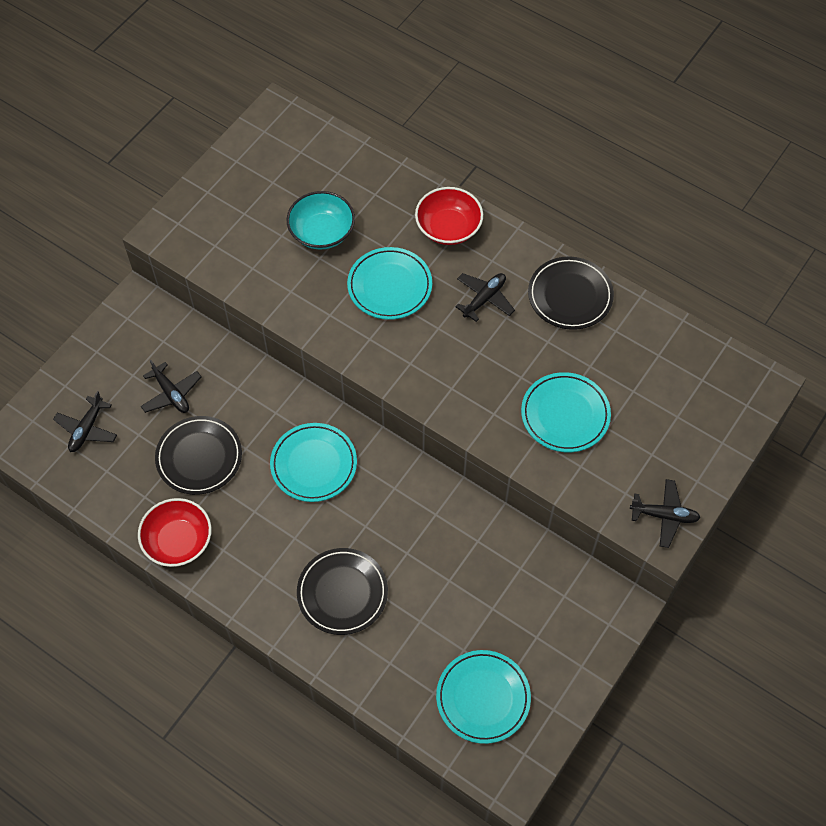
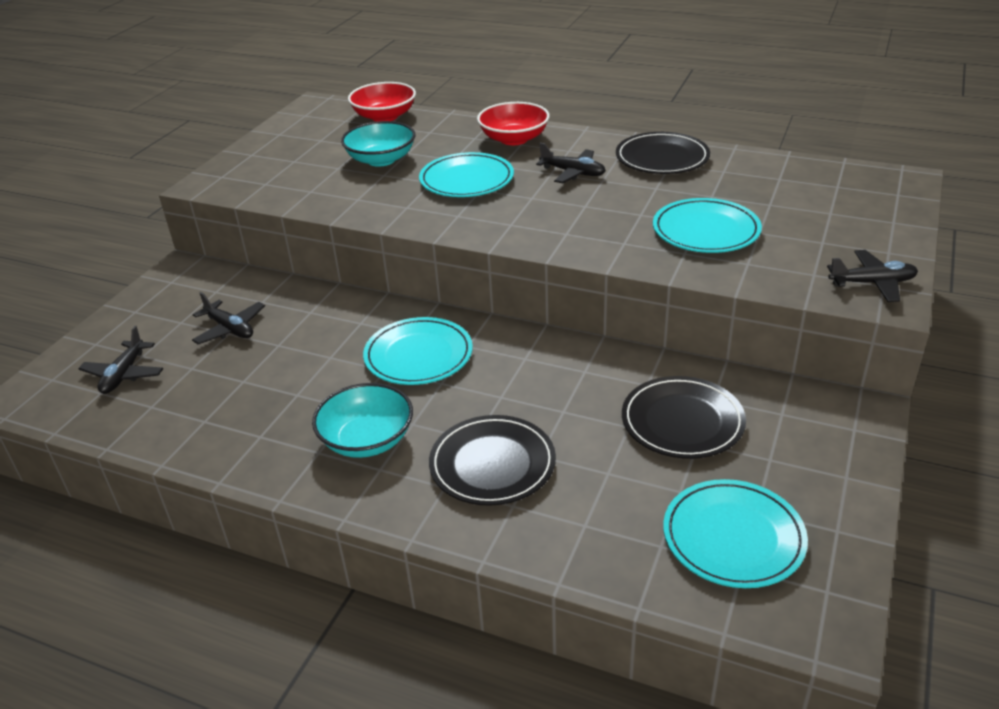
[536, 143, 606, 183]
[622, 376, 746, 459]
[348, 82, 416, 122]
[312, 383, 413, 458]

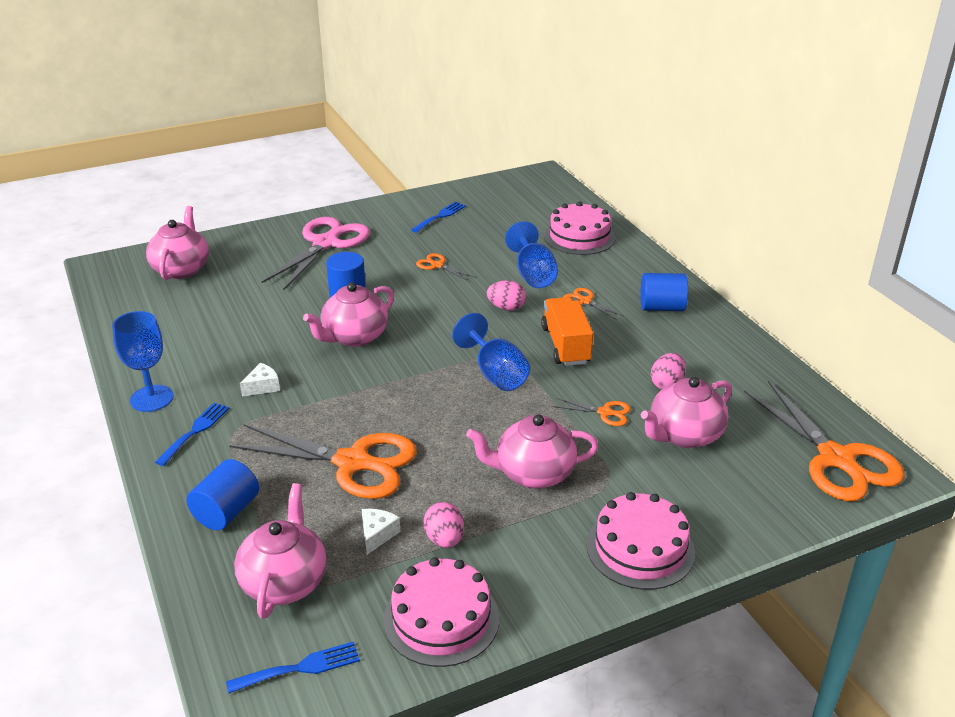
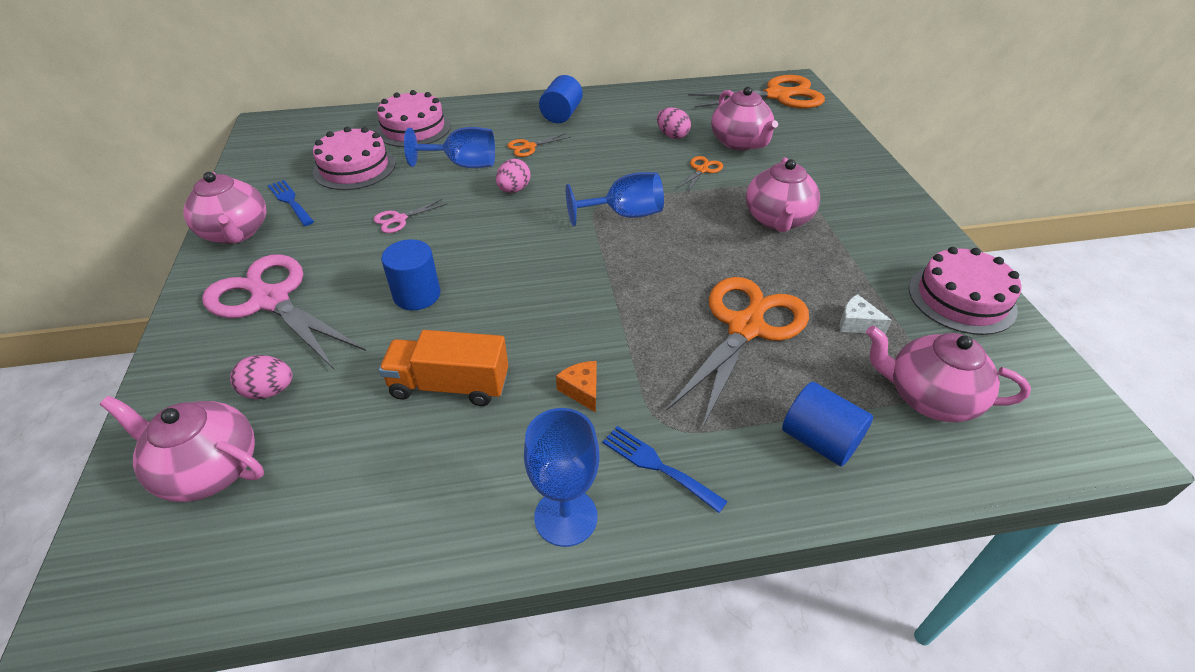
[373, 199, 448, 233]
[183, 172, 266, 244]
[379, 330, 509, 406]
[556, 361, 597, 413]
[313, 127, 396, 190]
[230, 355, 292, 399]
[226, 641, 360, 693] (first image)

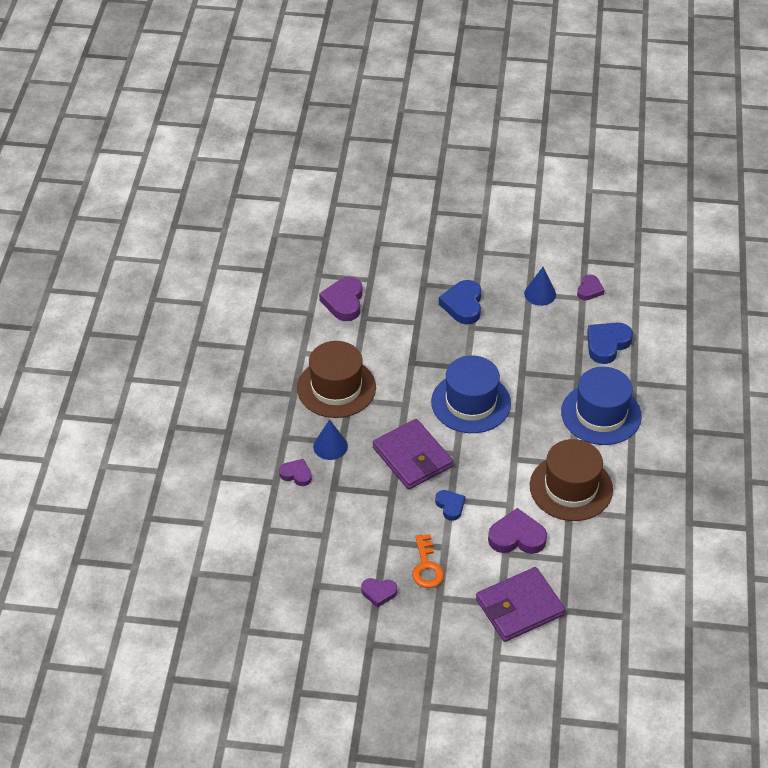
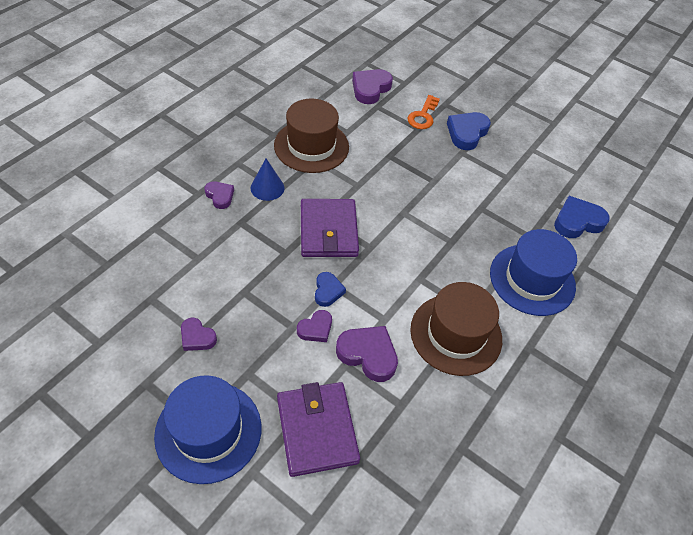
[524, 267, 556, 306] (first image)
[297, 310, 332, 342]
[154, 375, 261, 484]
[408, 95, 440, 129]
[277, 382, 360, 477]

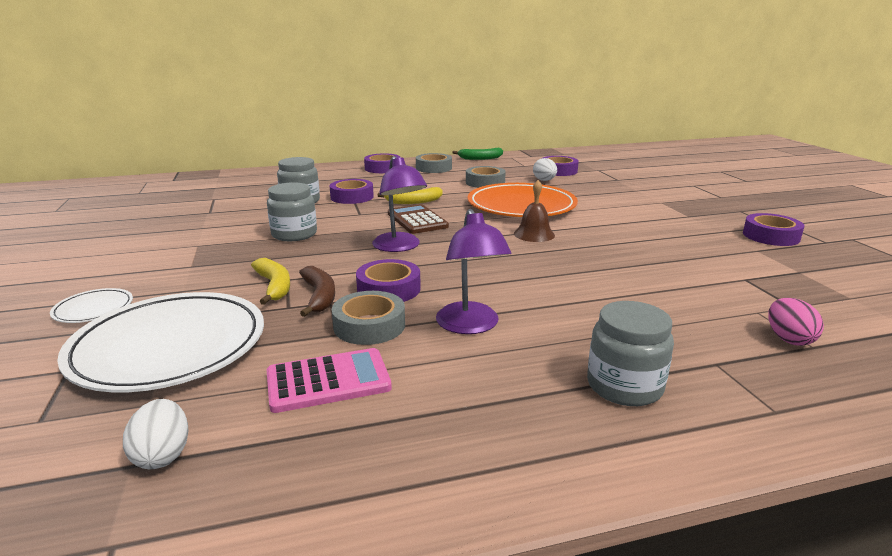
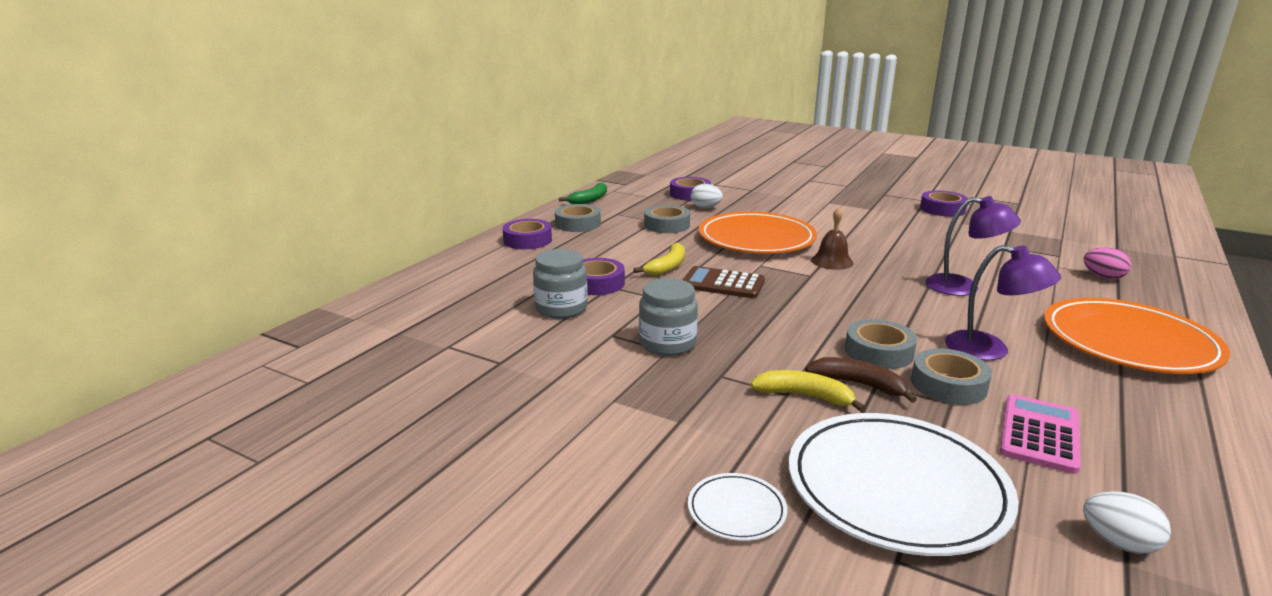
[925, 196, 1021, 296]
[845, 319, 917, 369]
[1044, 298, 1230, 374]

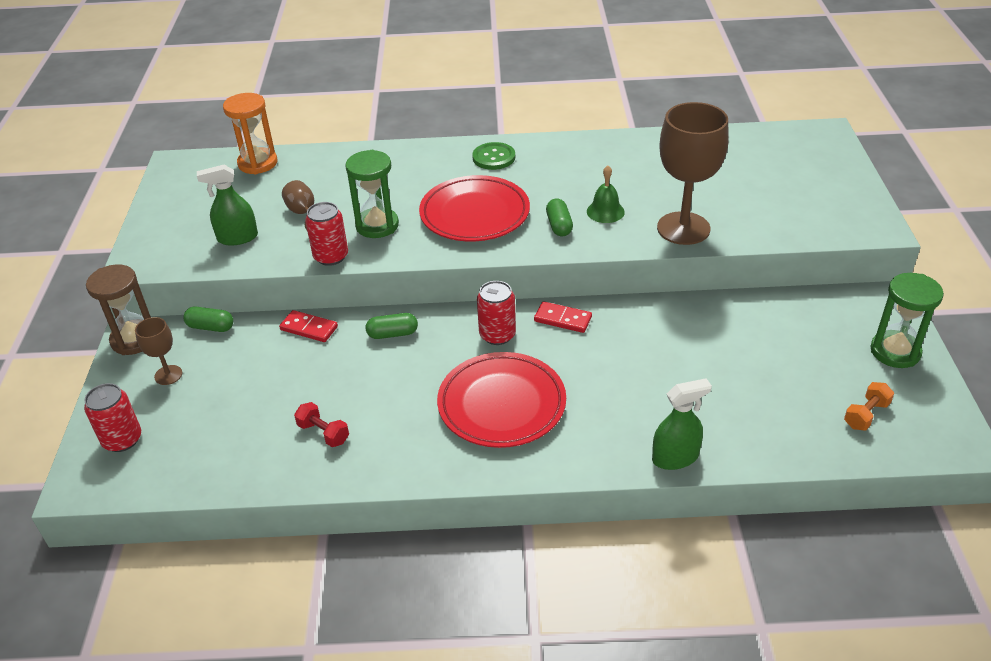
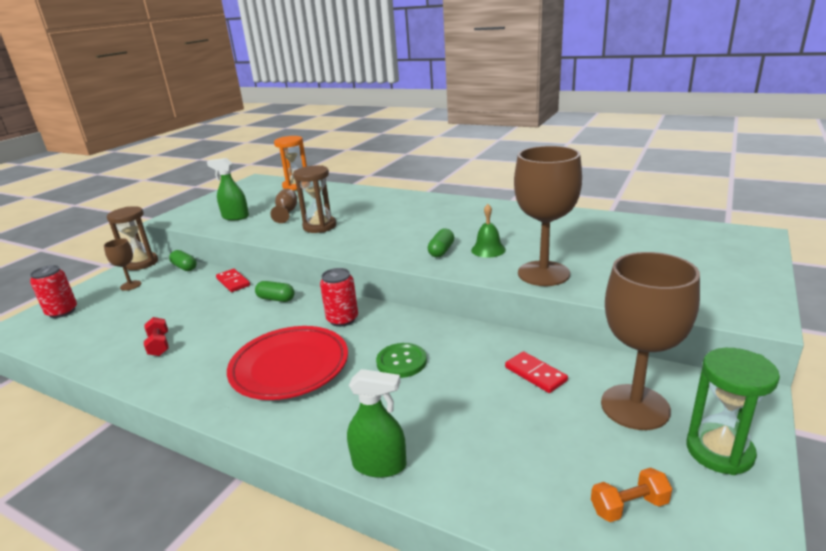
[376, 343, 427, 378]
[293, 166, 336, 233]
[419, 175, 530, 241] (first image)
[305, 202, 348, 266] (first image)
[505, 351, 568, 393]
[601, 252, 700, 430]

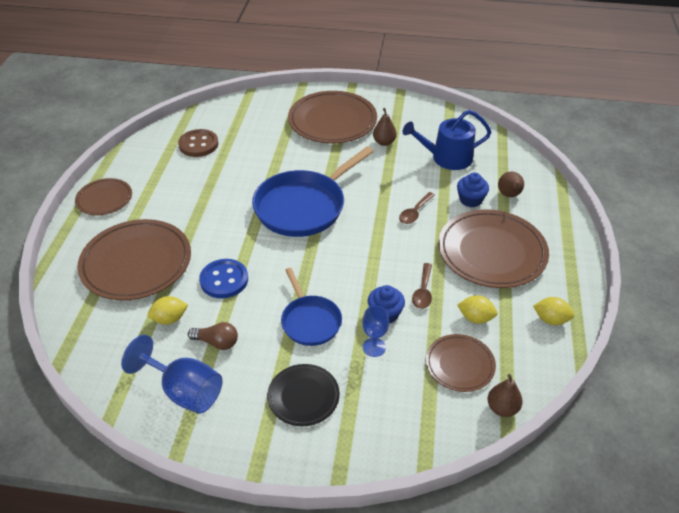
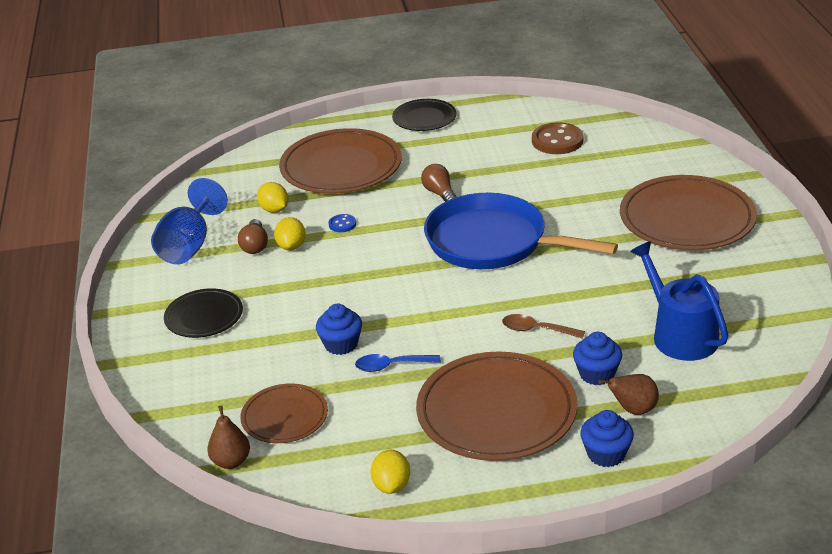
[373, 108, 396, 146] (first image)
[392, 99, 456, 131]
[328, 214, 356, 232]
[355, 354, 441, 372]
[281, 268, 342, 346] (first image)
[274, 217, 306, 250]
[362, 306, 389, 357] (first image)
[421, 164, 456, 202]
[580, 410, 634, 467]

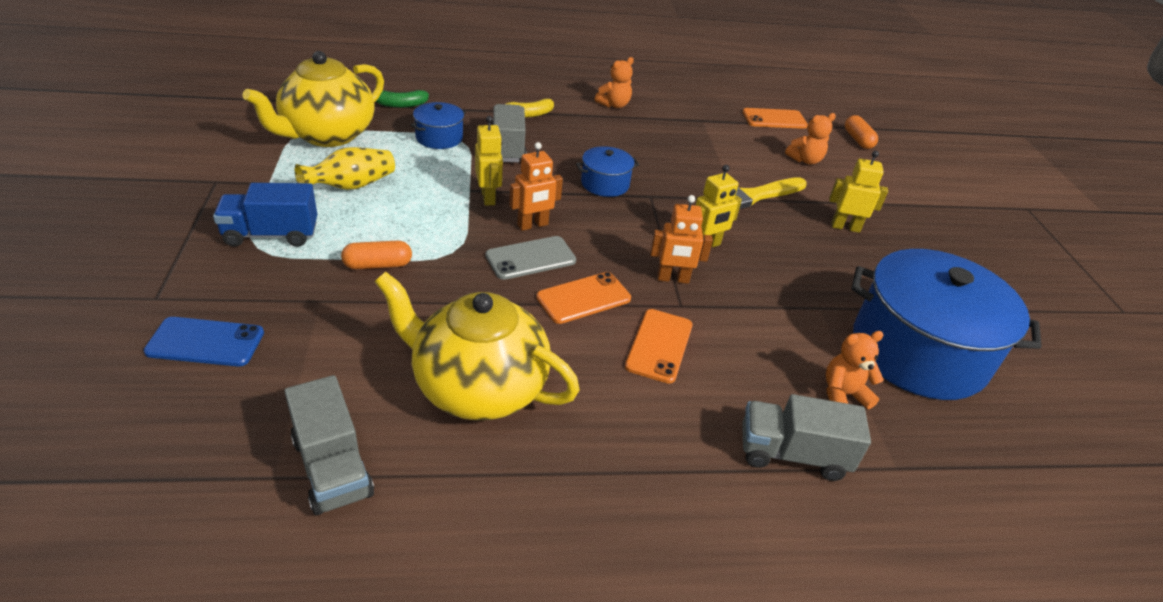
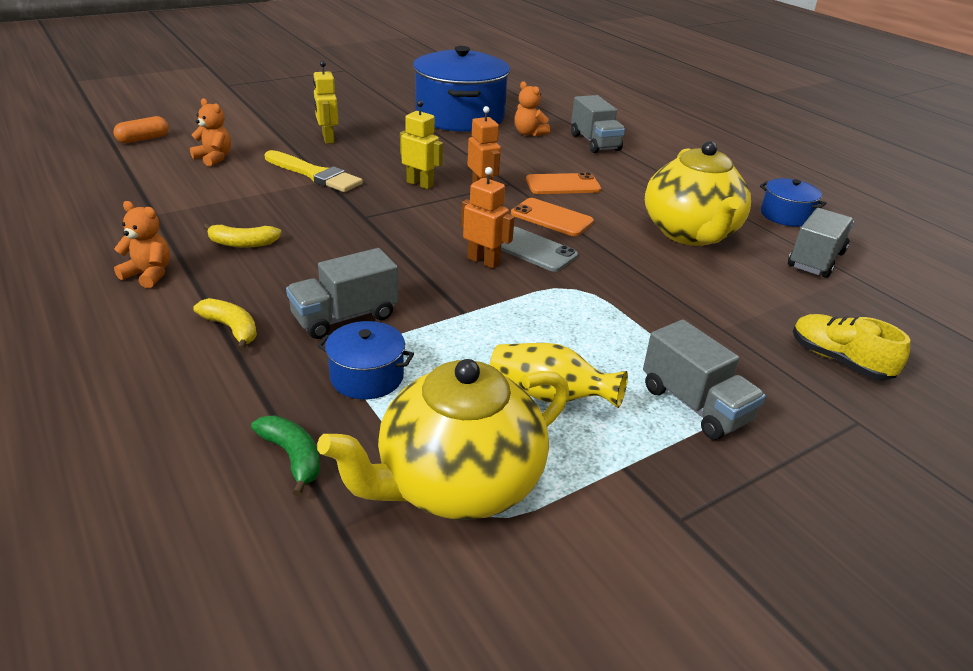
[317, 359, 569, 520]
[742, 108, 808, 129] (first image)
[475, 116, 503, 206] (first image)
[760, 178, 827, 227]
[643, 319, 766, 440]
[341, 241, 412, 269] (first image)
[793, 314, 910, 380]
[204, 224, 282, 248]

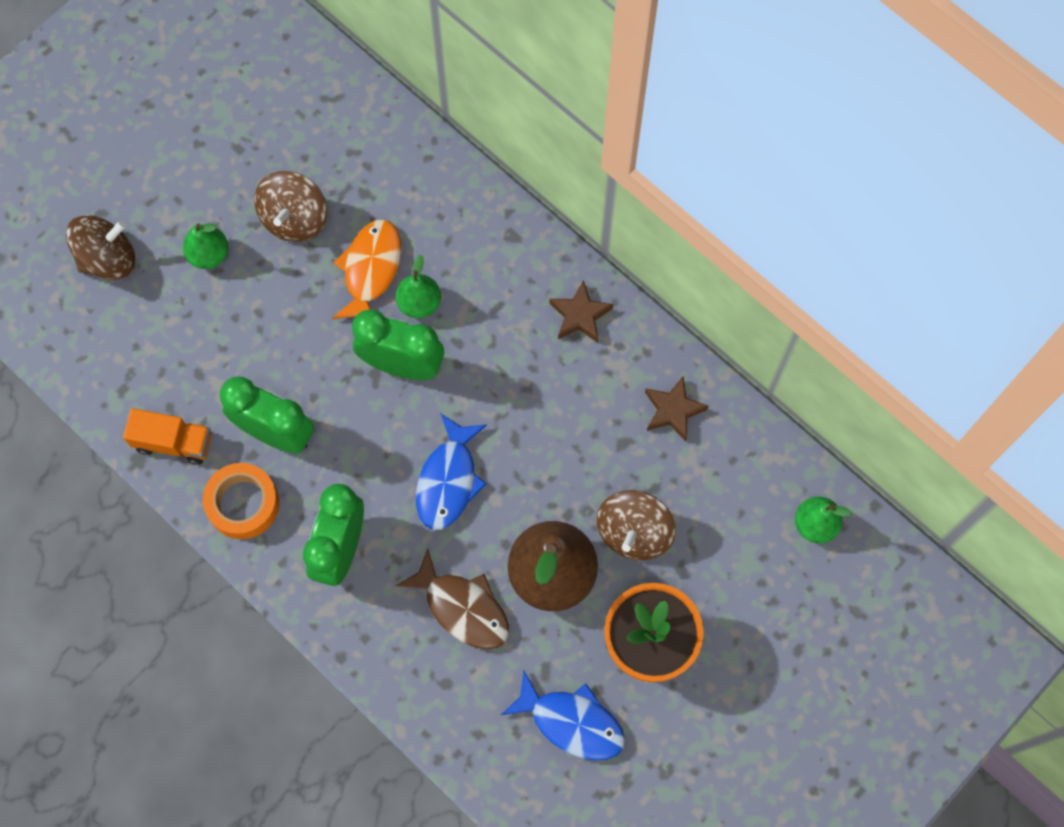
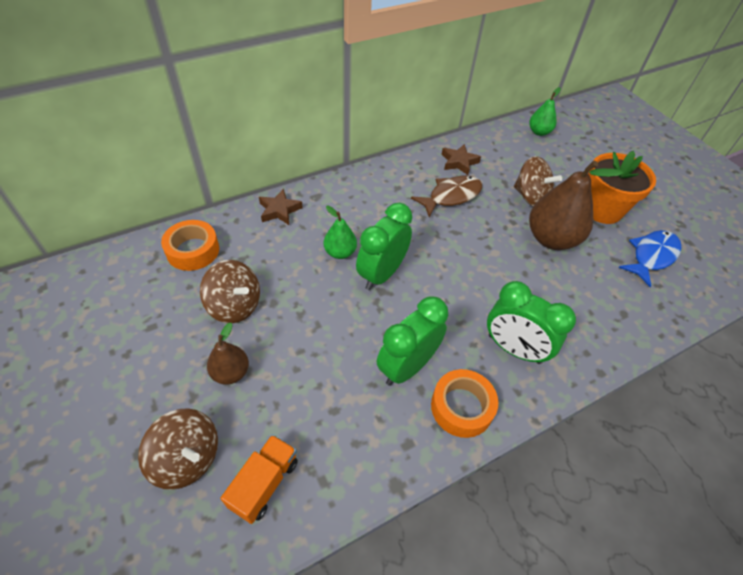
[138, 408, 218, 490]
[332, 220, 401, 319] (first image)
[207, 323, 249, 385]
[259, 189, 303, 225]
[220, 435, 298, 524]
[416, 414, 487, 530] (first image)
[411, 176, 482, 217]
[161, 220, 219, 271]

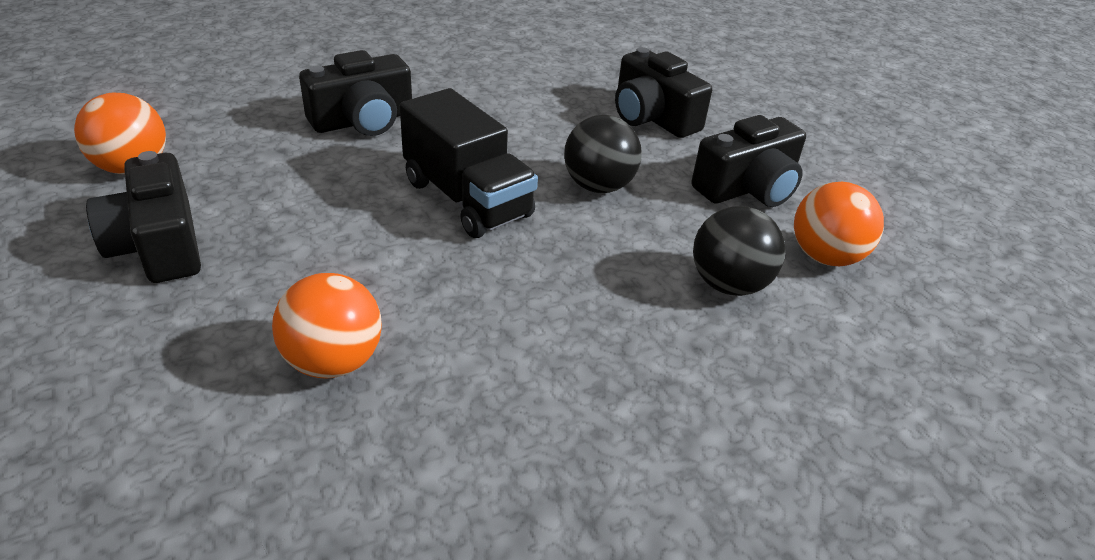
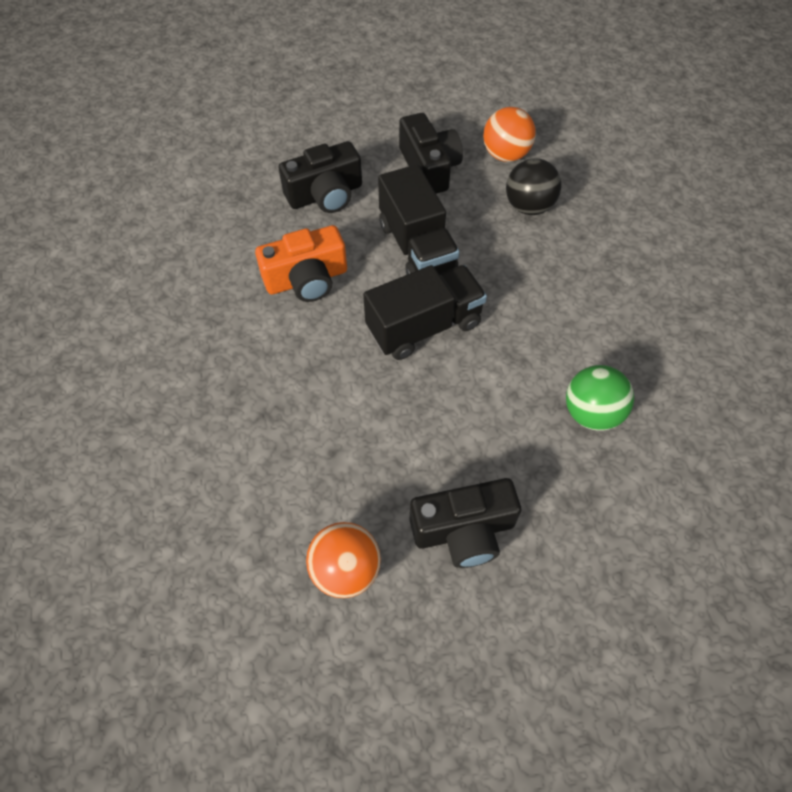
[299, 50, 412, 136] (first image)
[378, 164, 459, 275]
[566, 365, 634, 431]
[255, 225, 347, 302]

